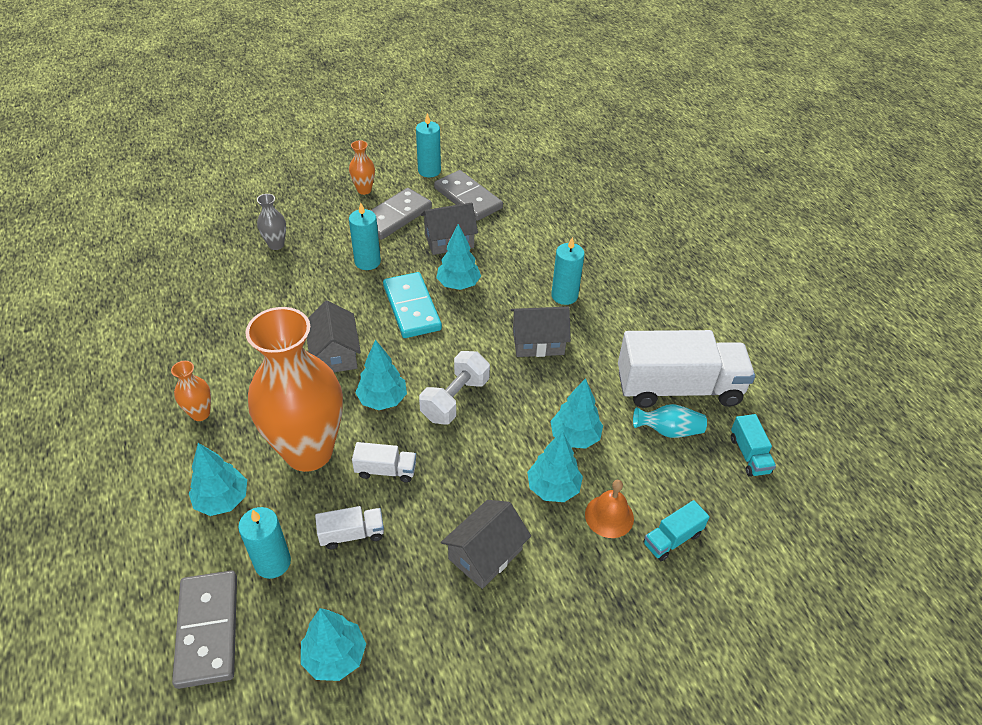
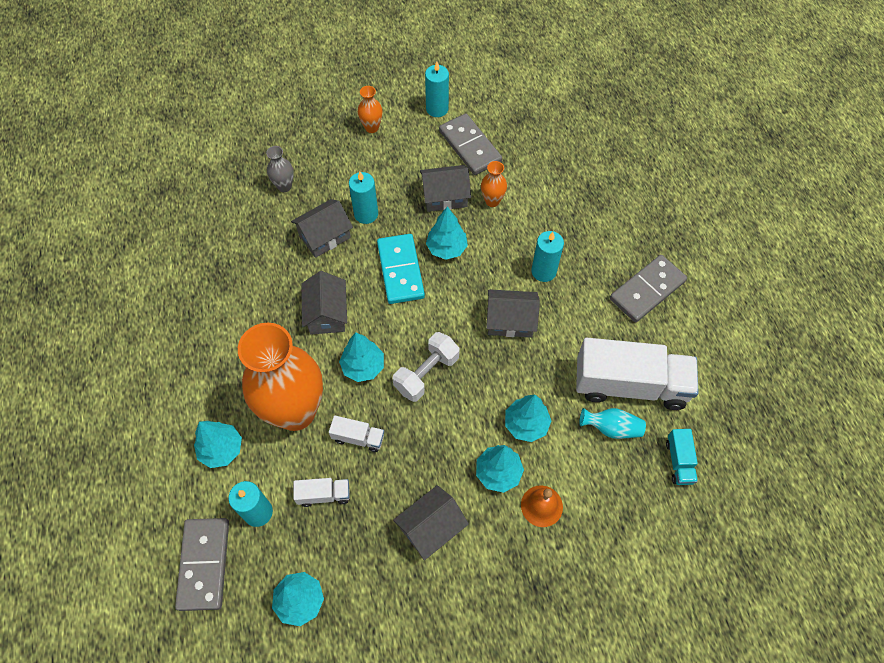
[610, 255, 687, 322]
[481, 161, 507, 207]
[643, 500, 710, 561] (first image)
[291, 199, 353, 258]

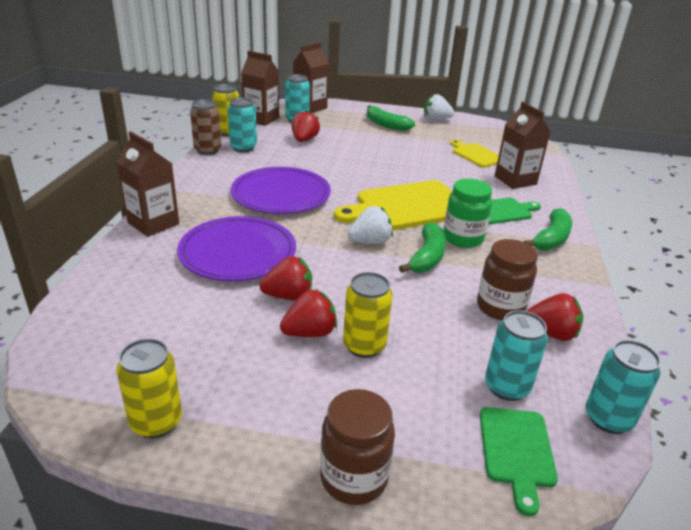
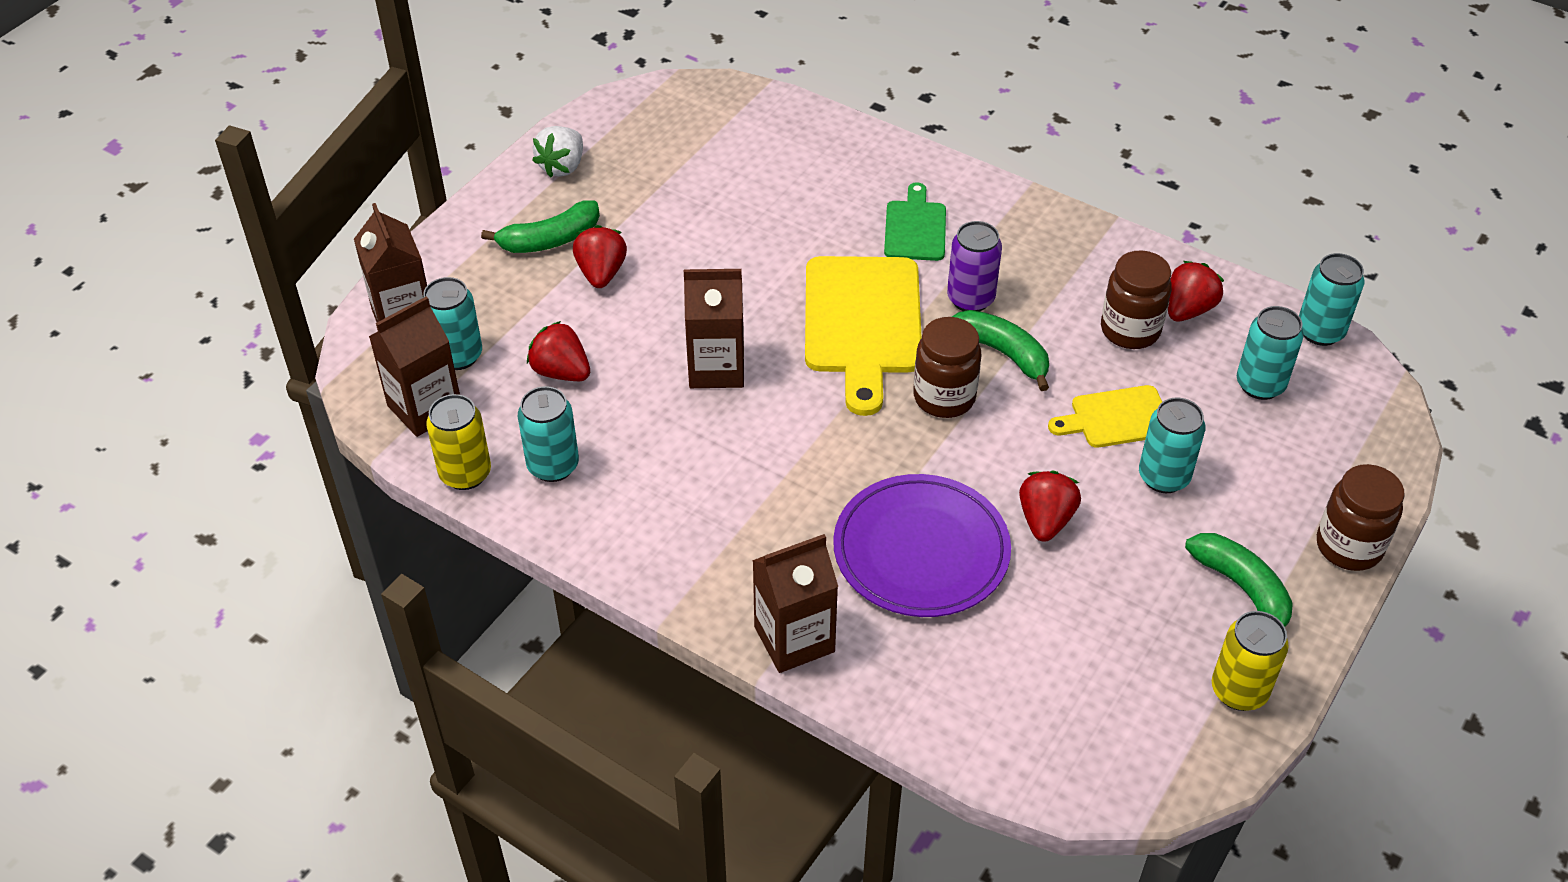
[190, 99, 221, 155] (first image)
[684, 269, 744, 388]
[1048, 385, 1162, 448]
[231, 167, 331, 214] (first image)
[947, 221, 1002, 311]
[913, 317, 981, 418]
[1185, 533, 1293, 627]
[1139, 397, 1206, 493]
[573, 225, 627, 288]
[480, 407, 558, 516] (first image)

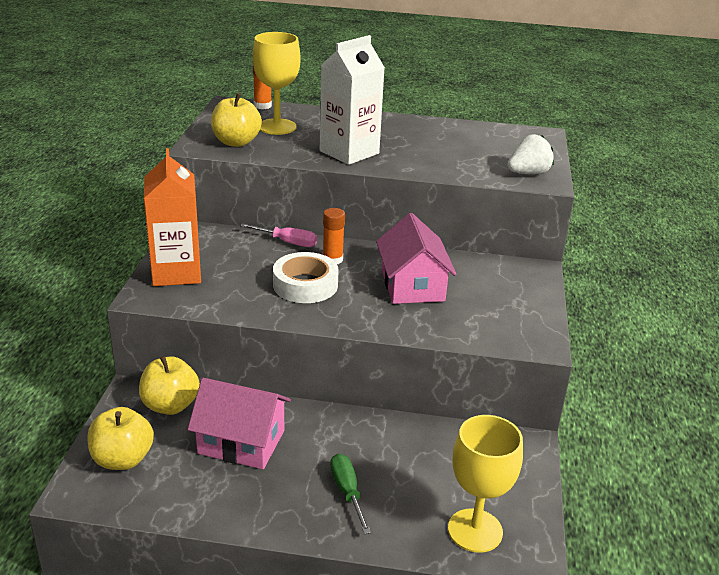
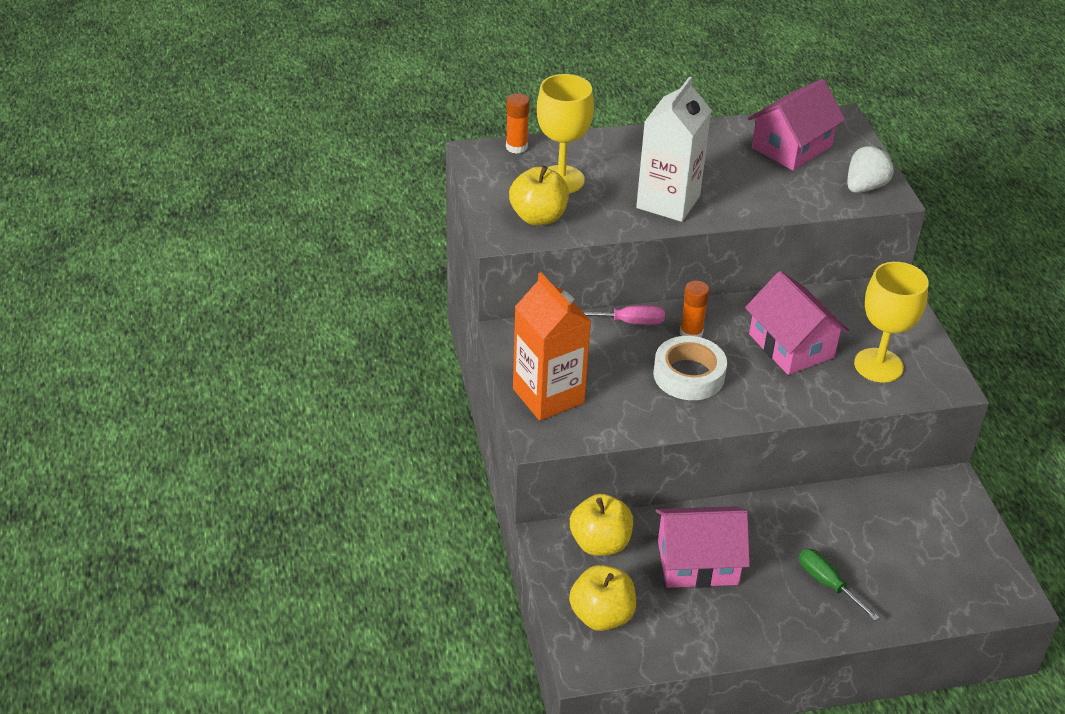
[854, 262, 929, 383]
[748, 79, 845, 170]

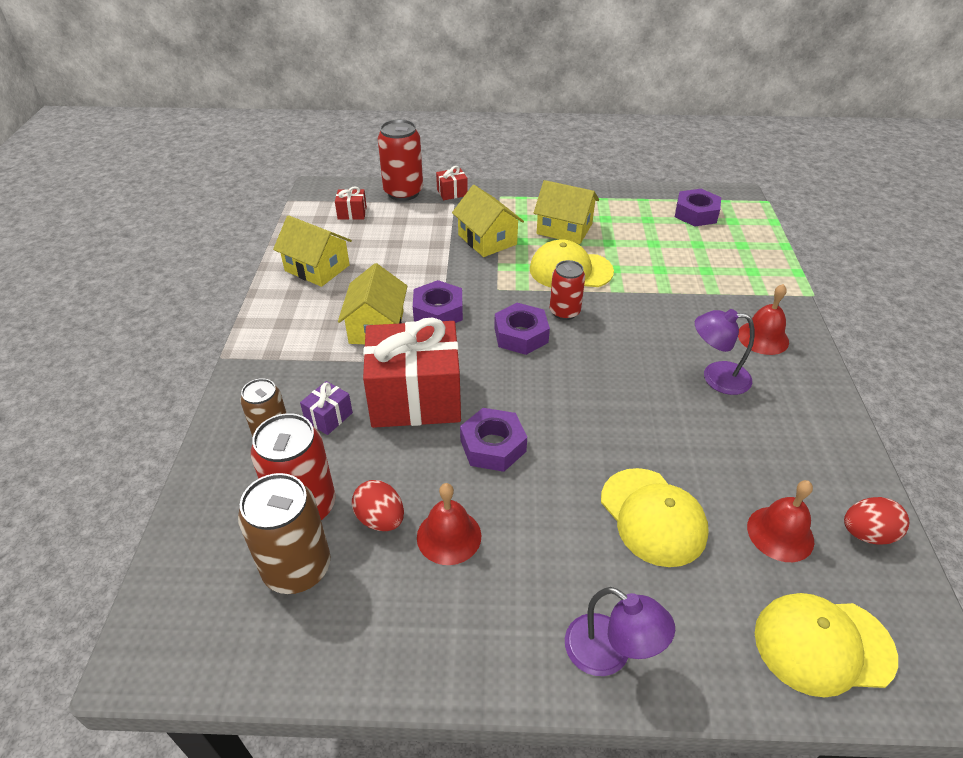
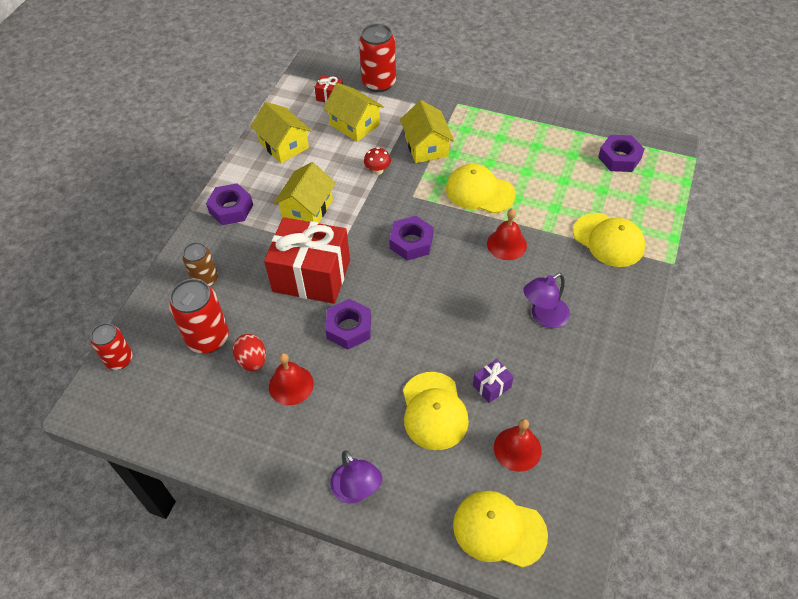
[436, 166, 468, 200] (first image)
[323, 83, 384, 142]
[91, 323, 133, 370]
[206, 183, 253, 225]
[487, 208, 527, 260]
[523, 273, 570, 328]
[473, 359, 514, 403]
[238, 473, 331, 594] (first image)
[844, 497, 909, 544] (first image)
[364, 147, 391, 175]
[573, 213, 645, 267]

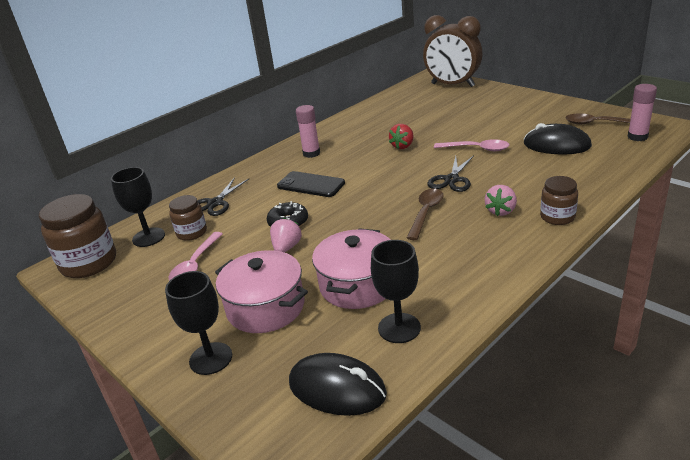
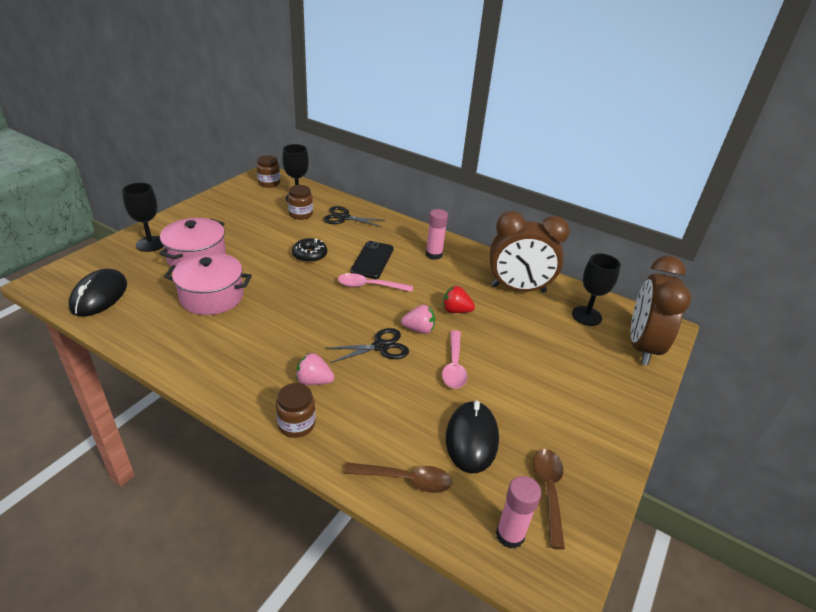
[326, 328, 409, 363]
[344, 462, 452, 493]
[257, 155, 280, 188]
[401, 305, 435, 334]
[338, 273, 413, 292]
[572, 254, 621, 326]
[490, 211, 570, 293]

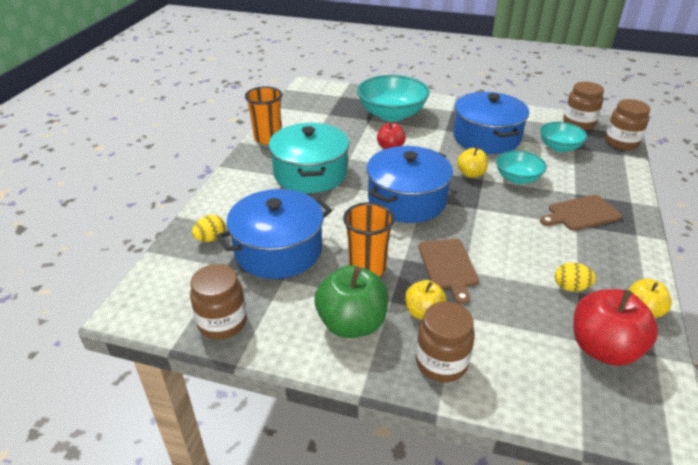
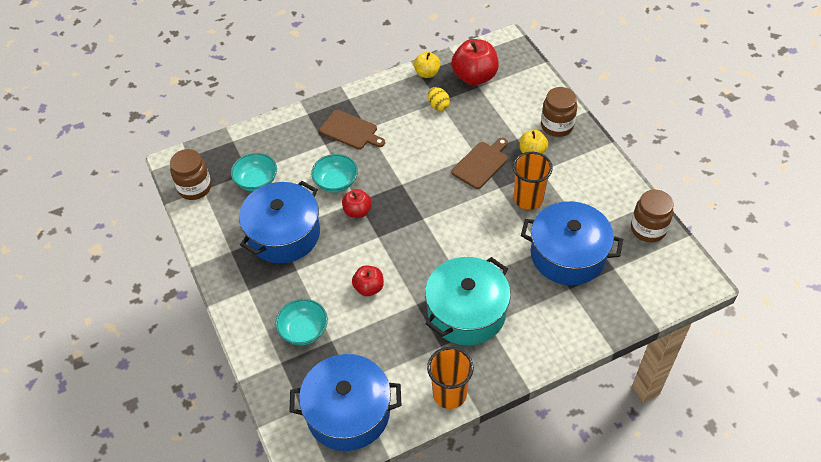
[275, 299, 328, 345]
[605, 99, 650, 150] (first image)
[290, 354, 402, 451]
[342, 189, 372, 218]
[192, 215, 226, 242] (first image)
[315, 265, 389, 338] (first image)

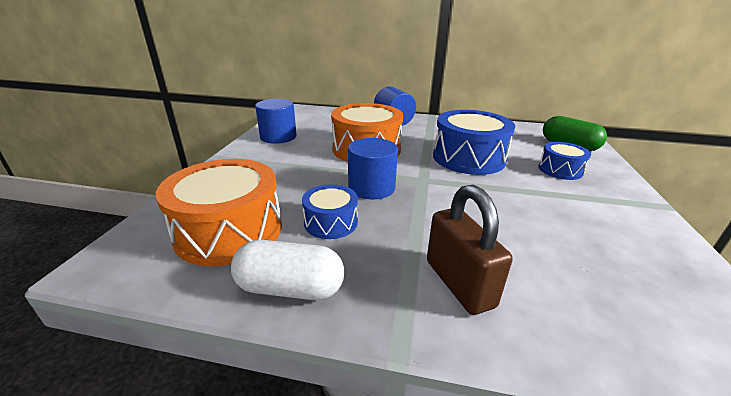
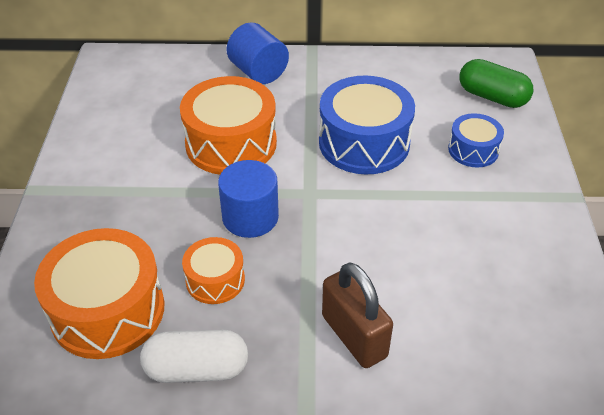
[255, 99, 297, 144] (first image)
[182, 237, 245, 304]

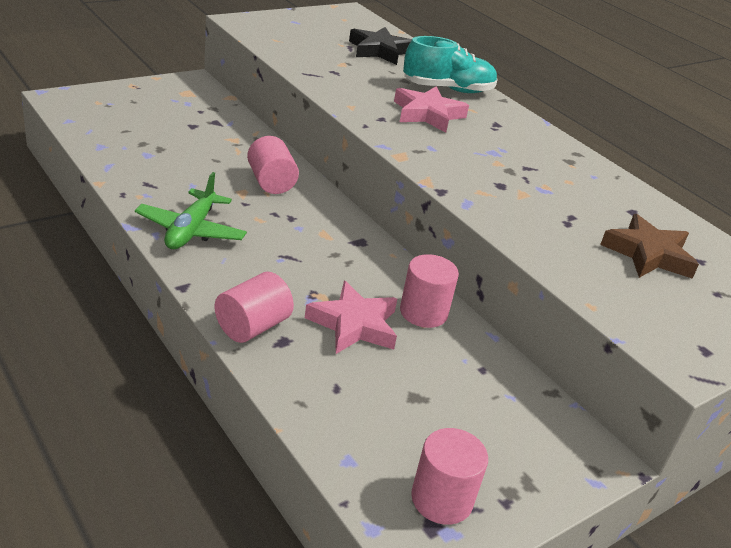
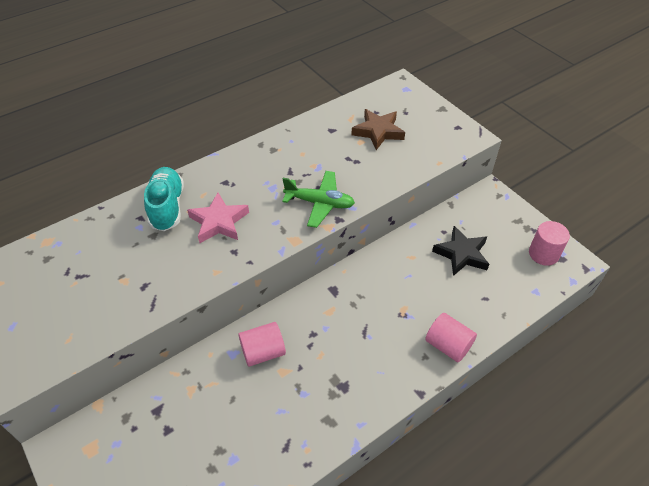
[432, 226, 489, 276]
[282, 171, 355, 228]
[400, 254, 459, 328] (first image)
[305, 281, 397, 354] (first image)

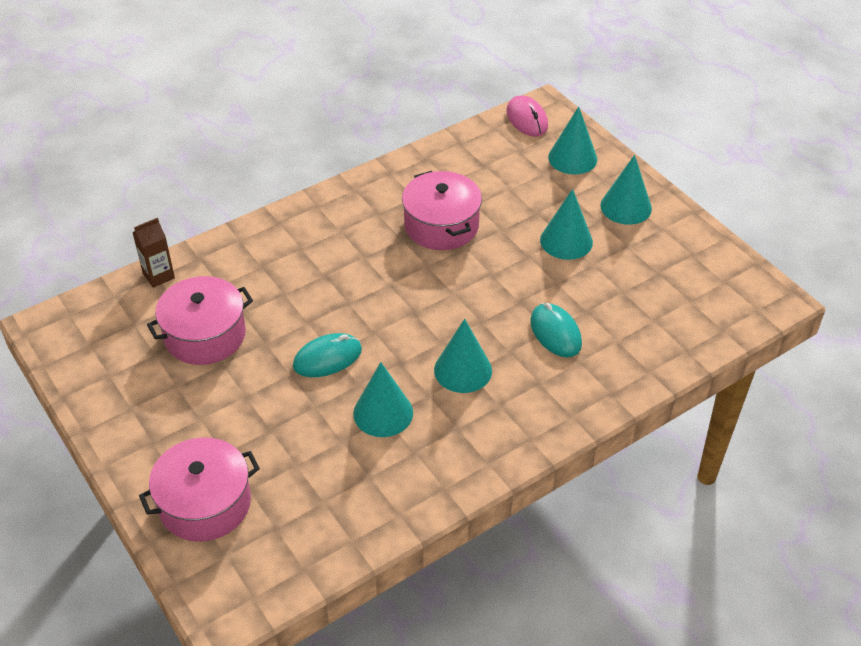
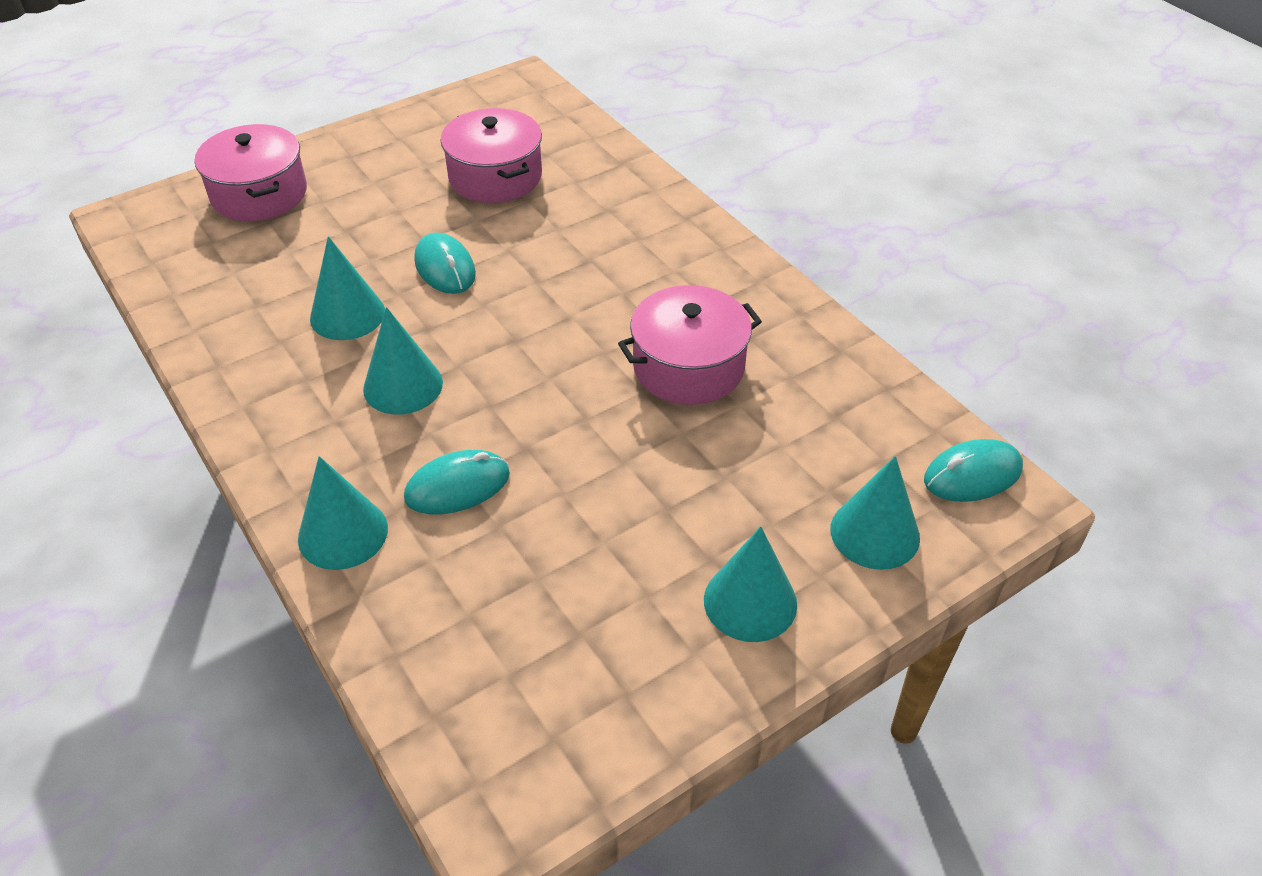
[924, 439, 1023, 502]
[298, 456, 388, 570]
[133, 218, 175, 288] (first image)

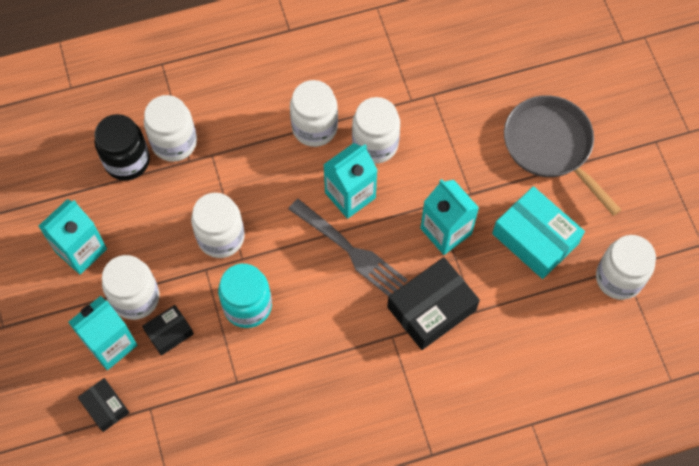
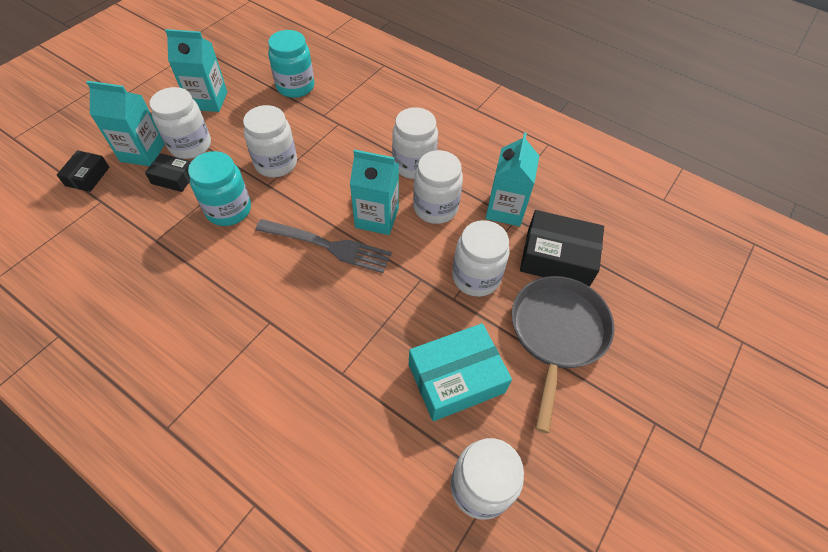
[452, 220, 509, 297]
[268, 30, 315, 98]
[485, 132, 539, 226]
[409, 323, 512, 421]
[255, 219, 392, 273]
[520, 210, 604, 287]

